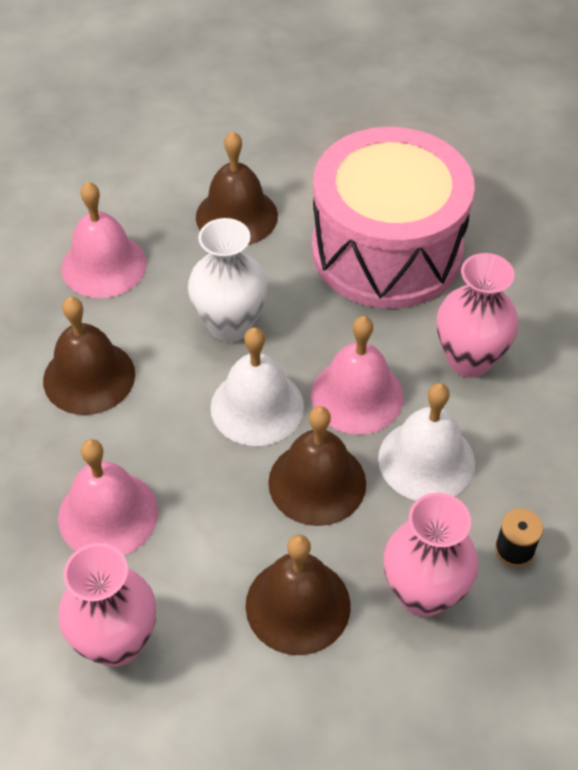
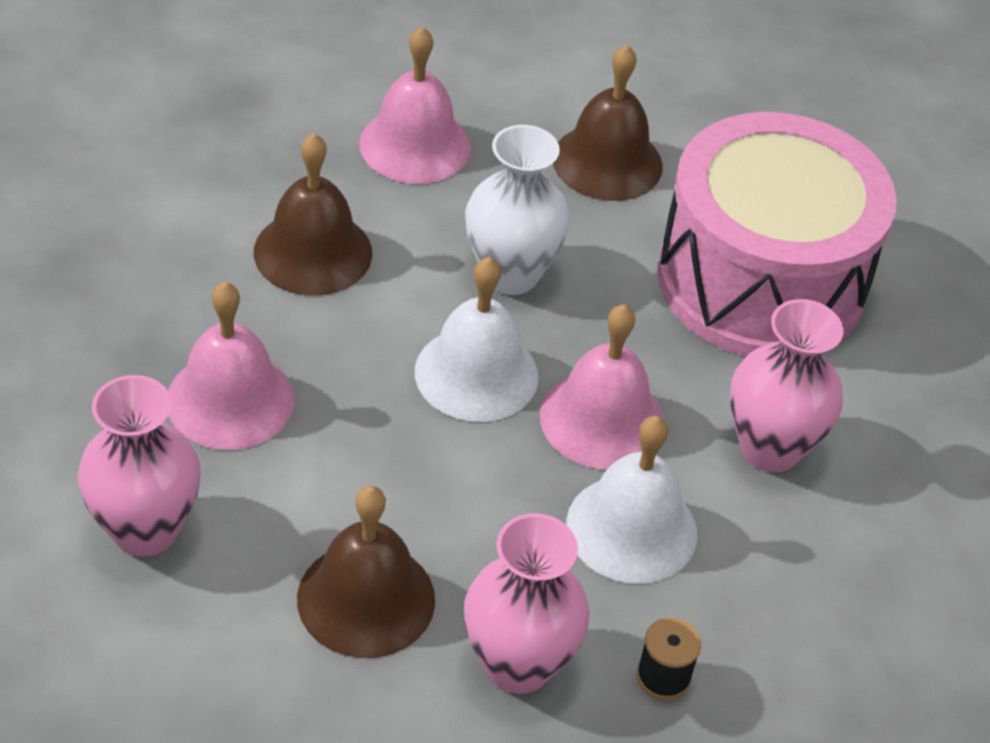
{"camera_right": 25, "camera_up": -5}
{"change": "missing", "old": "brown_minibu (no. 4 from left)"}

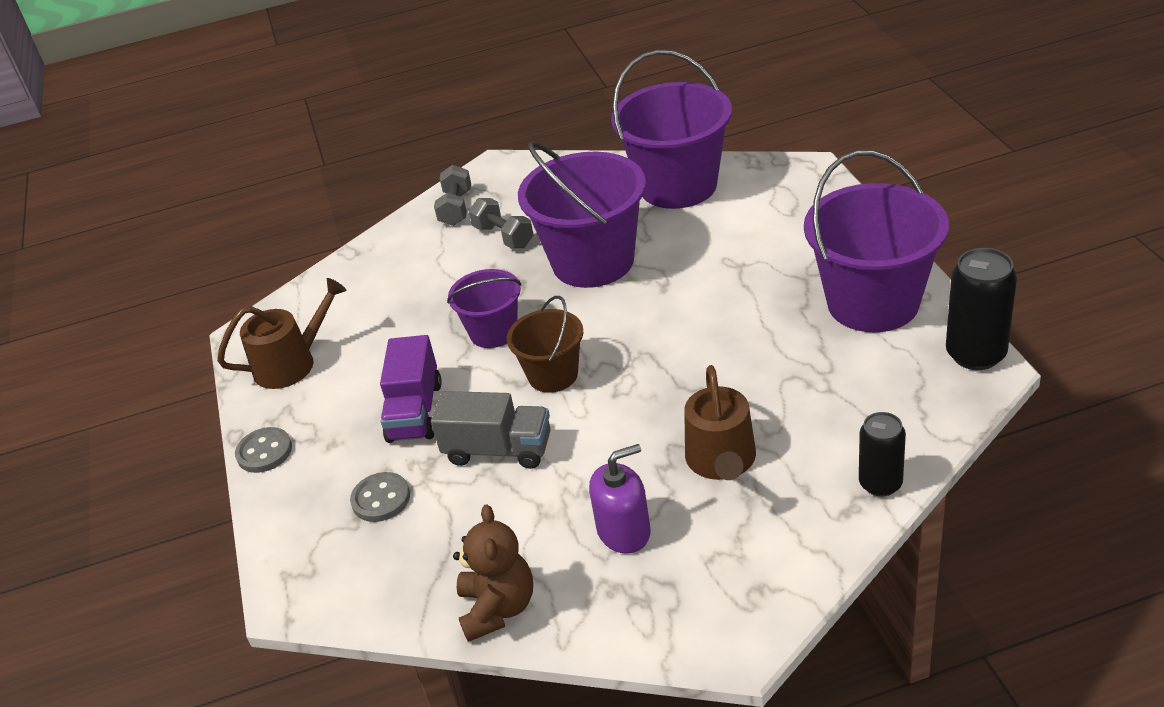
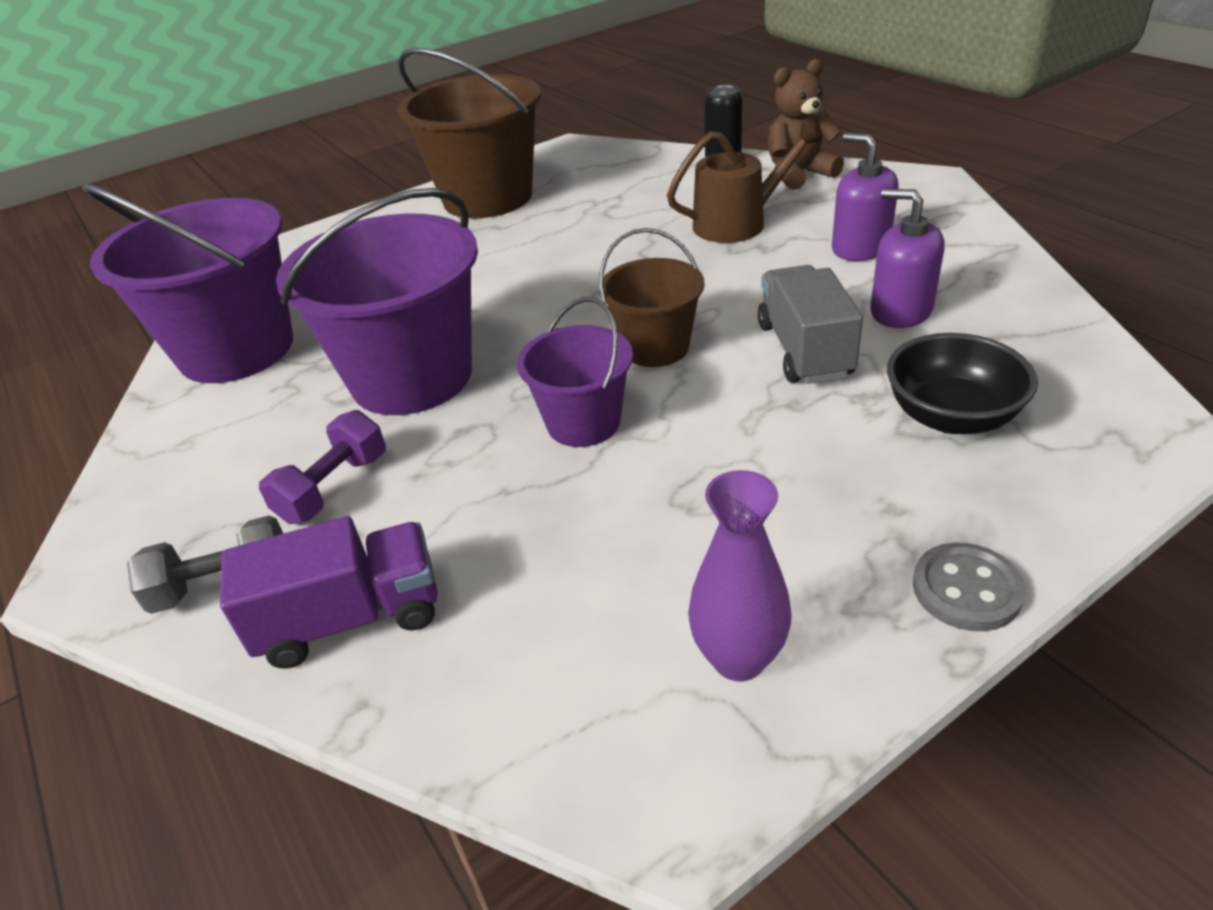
{"camera_right": -110, "camera_up": 0}
{"change": "colour", "old": "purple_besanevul (no. 4 from left)", "new": "brown_besanevul (no. 1 from left)"}
{"change": "colour", "old": "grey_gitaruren (no. 2 from left)", "new": "purple_gitaruren"}
{"change": "missing", "old": "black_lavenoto (no. 2 from left)"}
{"change": "exchanged", "old": "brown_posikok (no. 1 from left)", "new": "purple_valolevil"}
{"change": "relocated", "old": "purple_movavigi"}
{"change": "exchanged", "old": "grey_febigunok (no. 2 from left)", "new": "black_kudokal"}
{"change": "relocated", "old": "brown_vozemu"}
{"change": "appeared", "new": "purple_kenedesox (no. 2 from left)"}

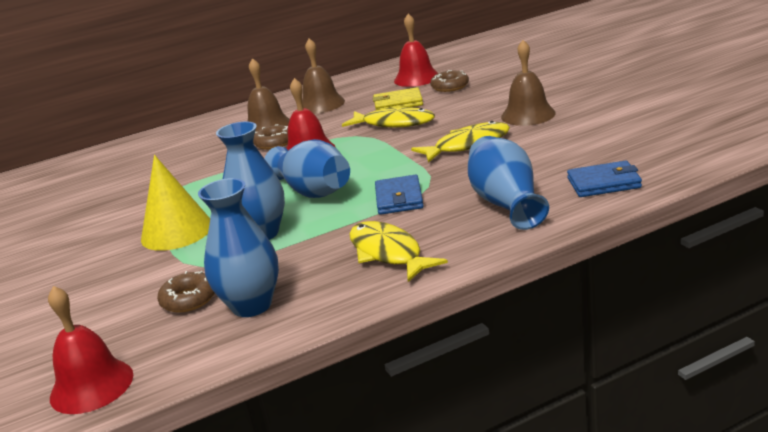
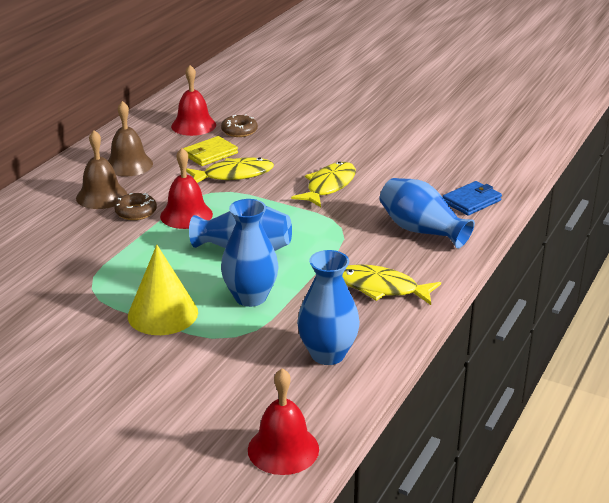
{"camera_right": -40, "camera_up": 5}
{"change": "missing", "old": "brown_minibu (no. 3 from left)"}
{"change": "missing", "old": "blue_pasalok (no. 1 from left)"}
{"change": "missing", "old": "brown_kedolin (no. 1 from left)"}

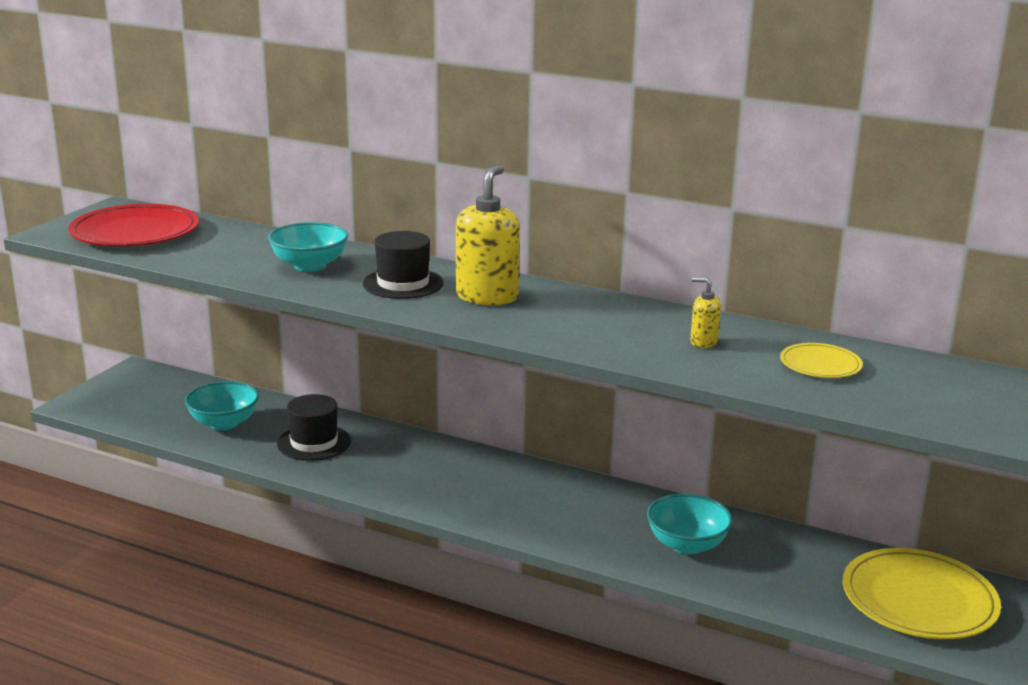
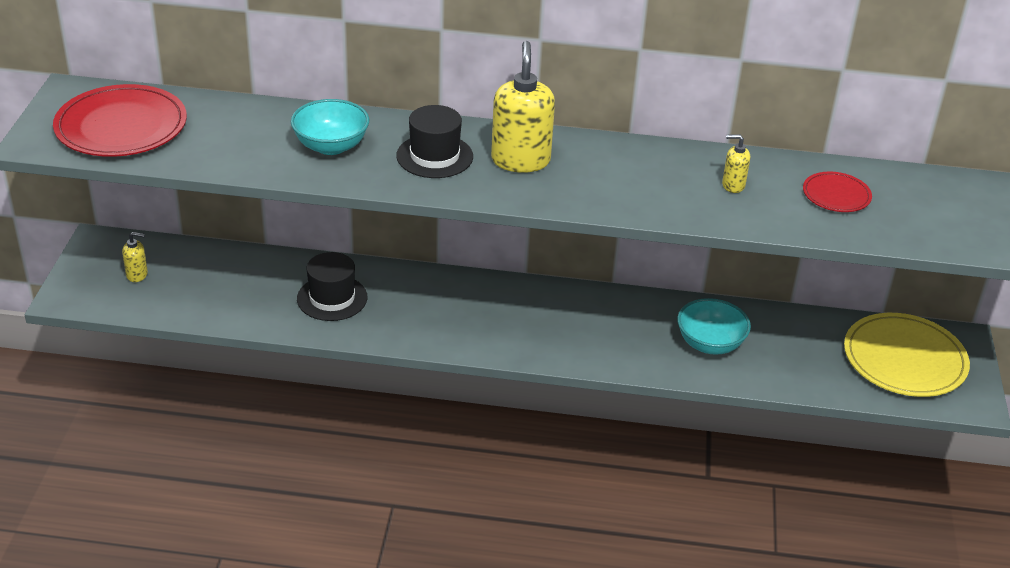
{"camera_right": -20, "camera_up": 15}
{"change": "colour", "old": "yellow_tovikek (no. 1 from left)", "new": "red_tovikek (no. 2 from left)"}
{"change": "missing", "old": "turquoise_kudokal (no. 1 from left)"}
{"change": "appeared", "new": "yellow_kenedesox (no. 1 from left)"}

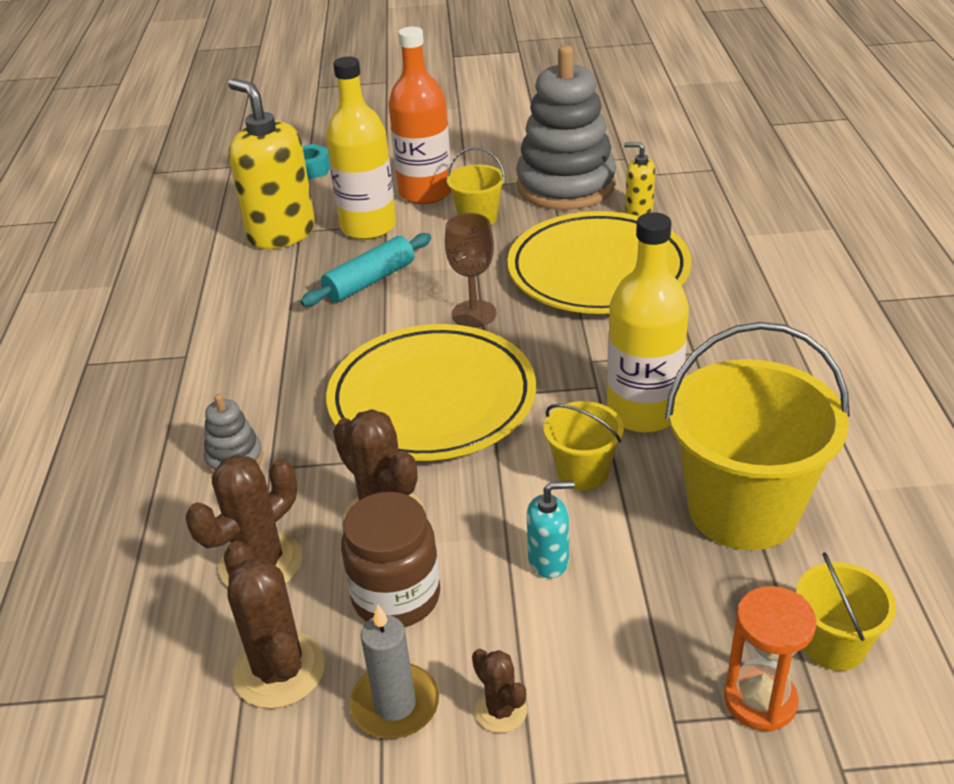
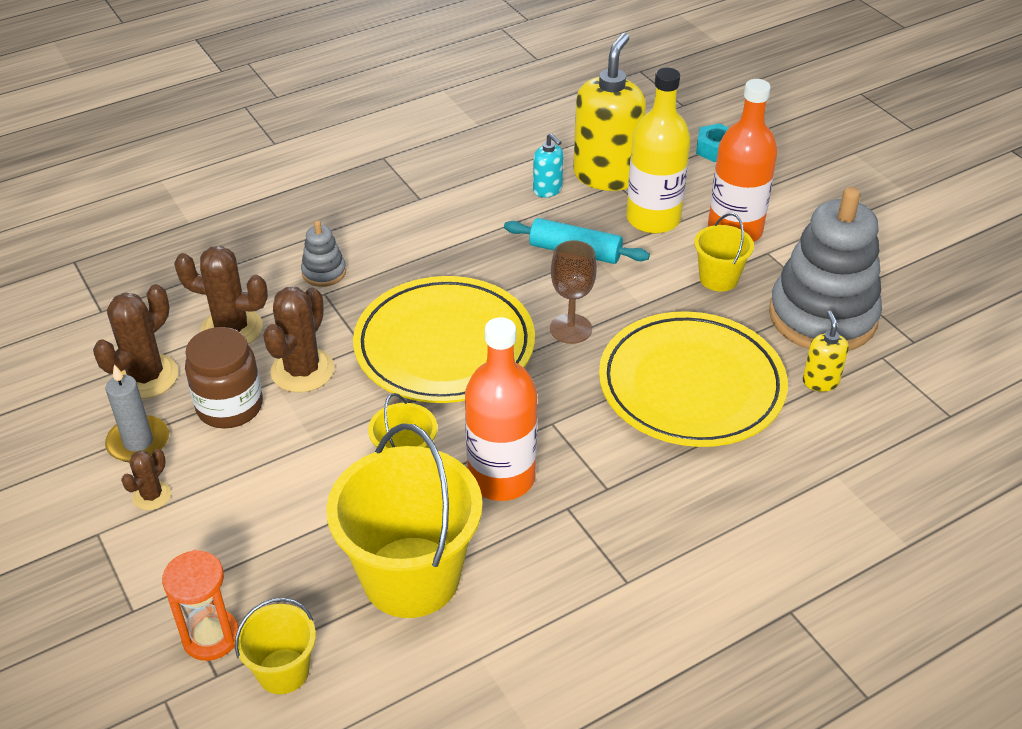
{"camera_right": 60, "camera_up": 5}
{"change": "colour", "old": "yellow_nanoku (no. 2 from left)", "new": "orange_nanoku (no. 1 from left)"}
{"change": "relocated", "old": "turquoise_kenedesox"}

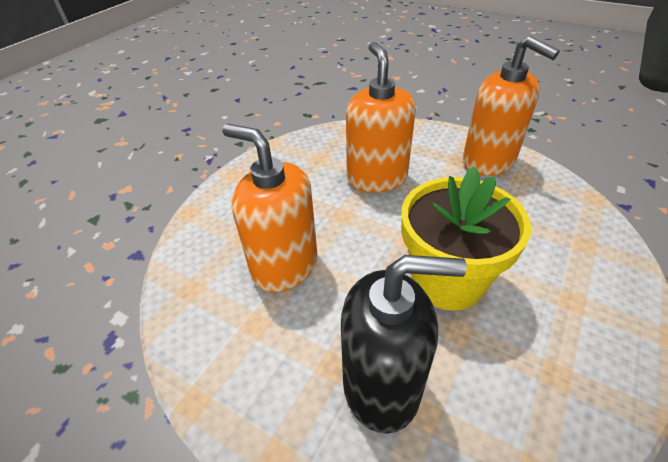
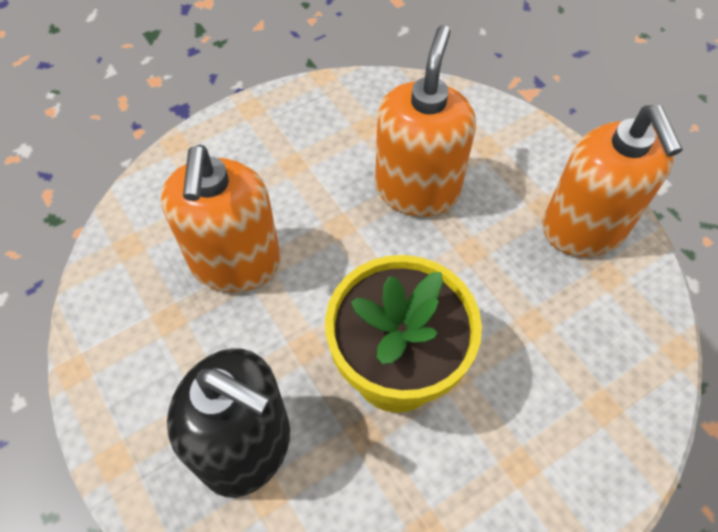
{"camera_right": 25, "camera_up": 15}
{"change": "spun", "old": "orange_kenedesox (no. 1 from left)", "degrees": -150}

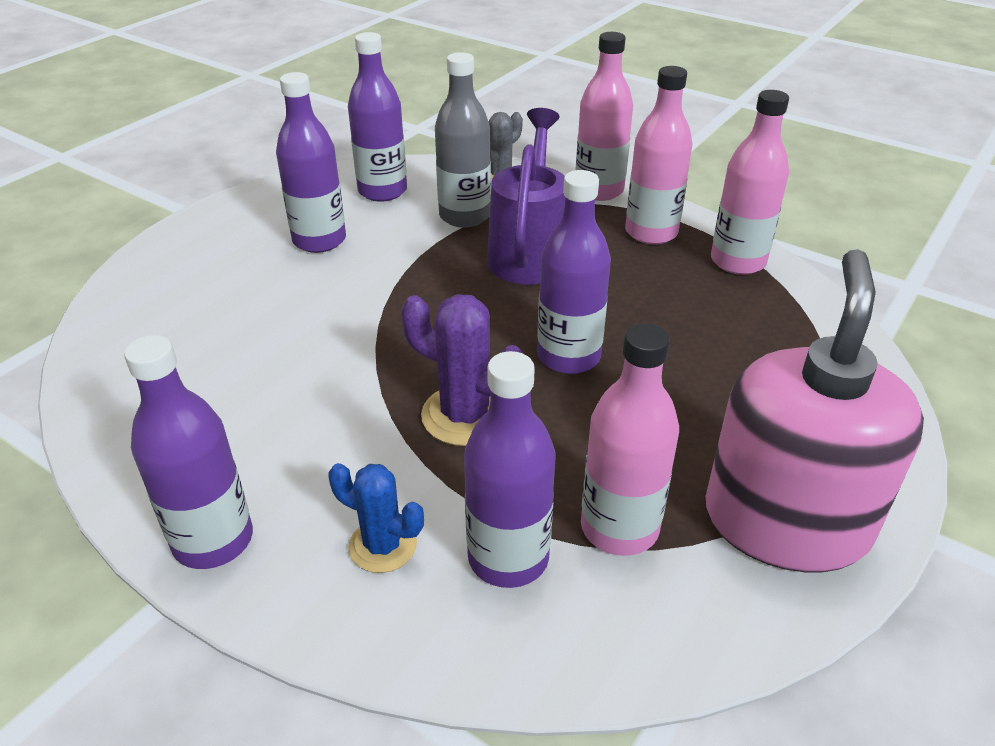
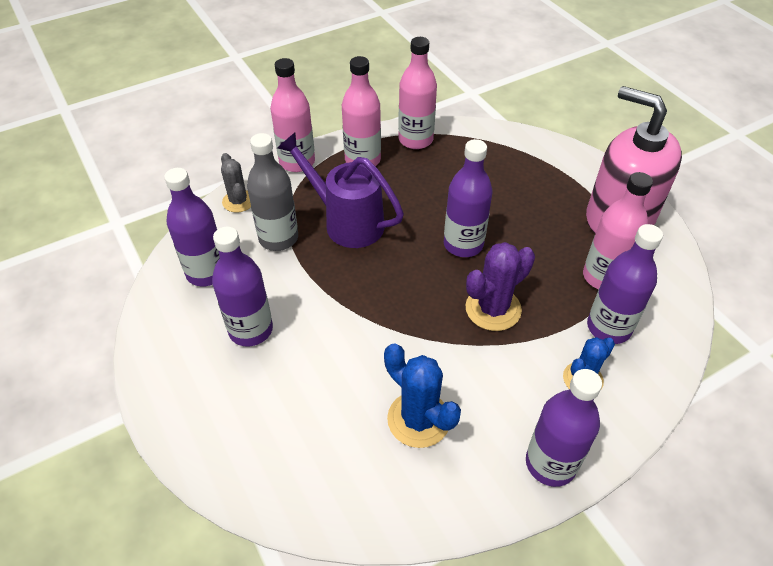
{"camera_right": -65, "camera_up": 10}
{"change": "appeared", "new": "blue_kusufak (no. 1 from left)"}

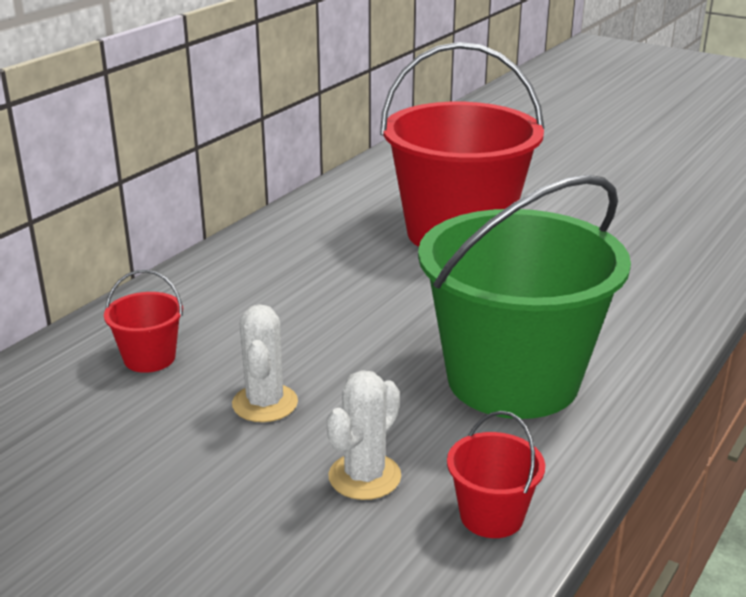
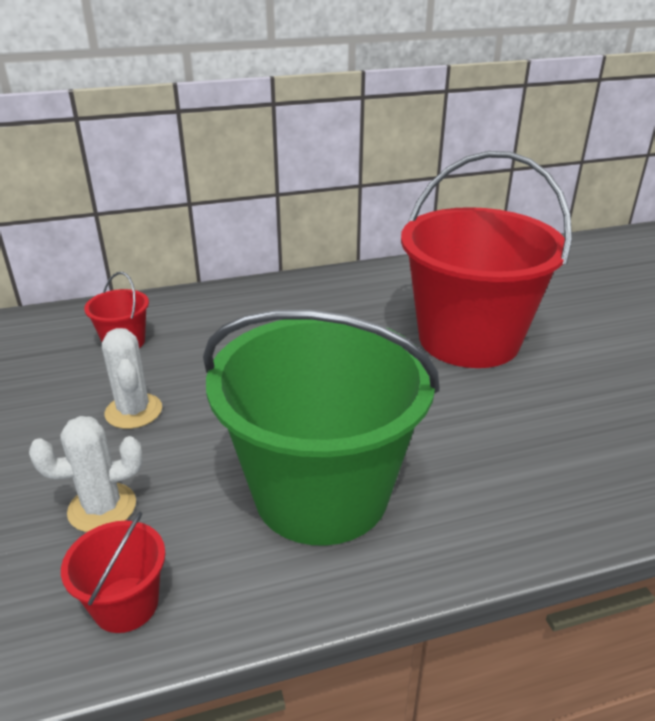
{"camera_right": 40, "camera_up": 5}
{"change": "spun", "old": "white_kusufak (no. 1 from left in the first image)", "degrees": -60}

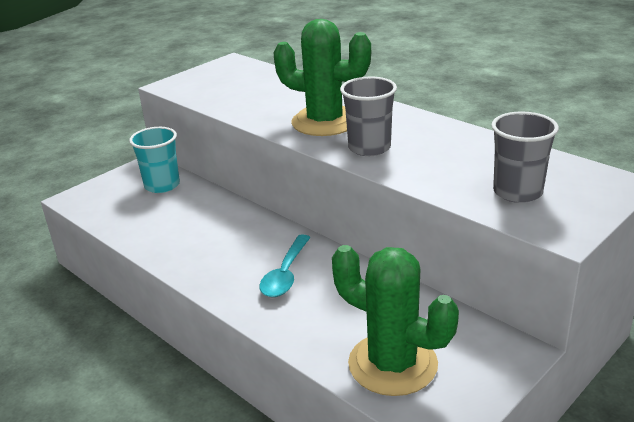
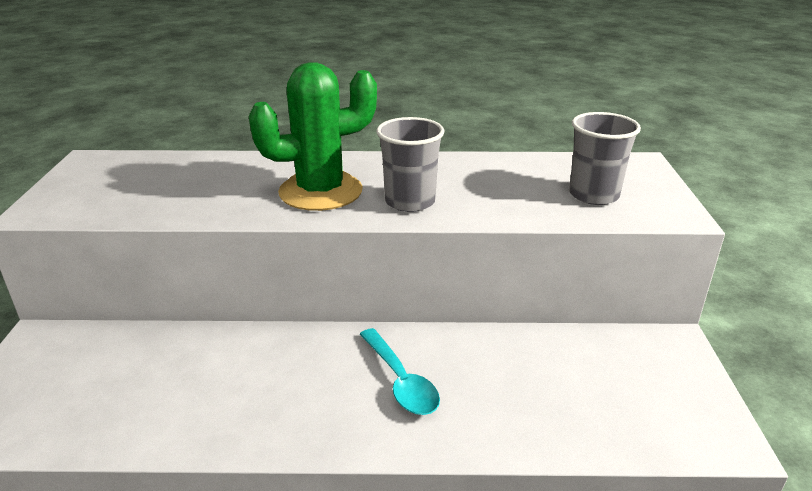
{"camera_right": -45, "camera_up": 0}
{"change": "missing", "old": "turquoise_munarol"}
{"change": "missing", "old": "green_kusufak (no. 2 from left)"}

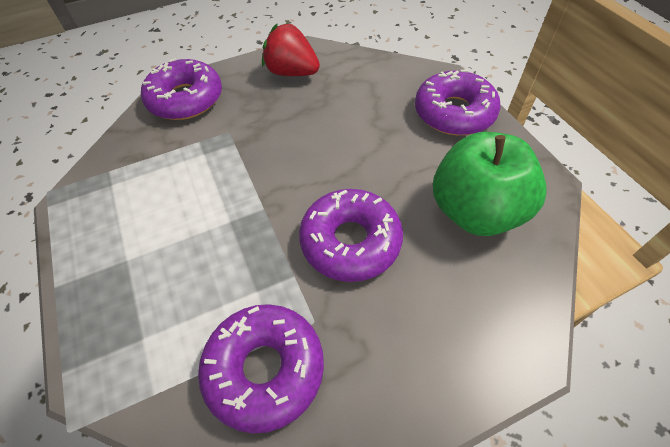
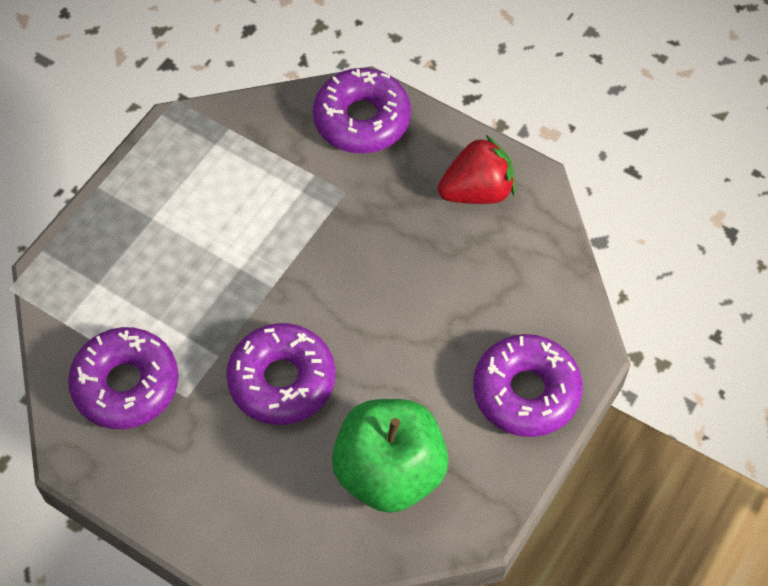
{"camera_right": 55, "camera_up": 5}
{"change": "spun", "old": "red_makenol", "degrees": 75}

